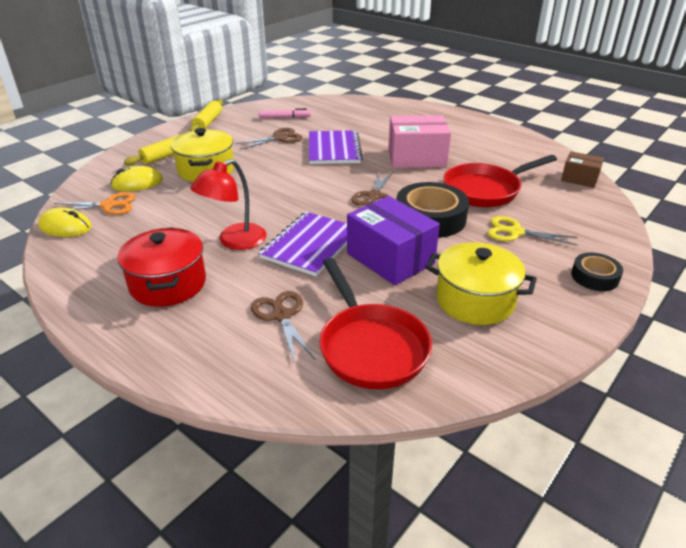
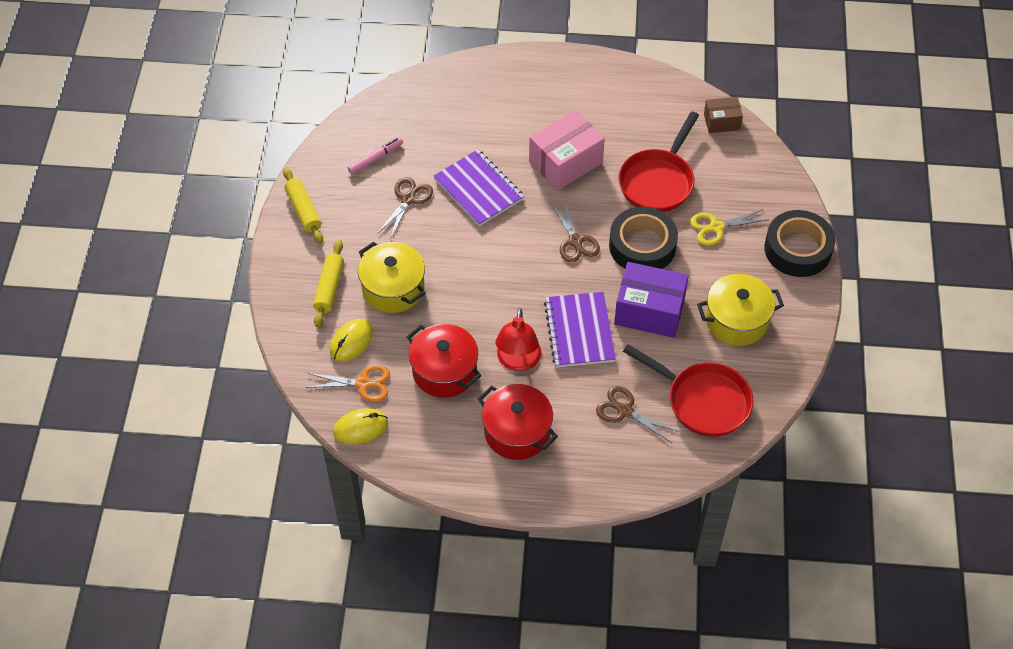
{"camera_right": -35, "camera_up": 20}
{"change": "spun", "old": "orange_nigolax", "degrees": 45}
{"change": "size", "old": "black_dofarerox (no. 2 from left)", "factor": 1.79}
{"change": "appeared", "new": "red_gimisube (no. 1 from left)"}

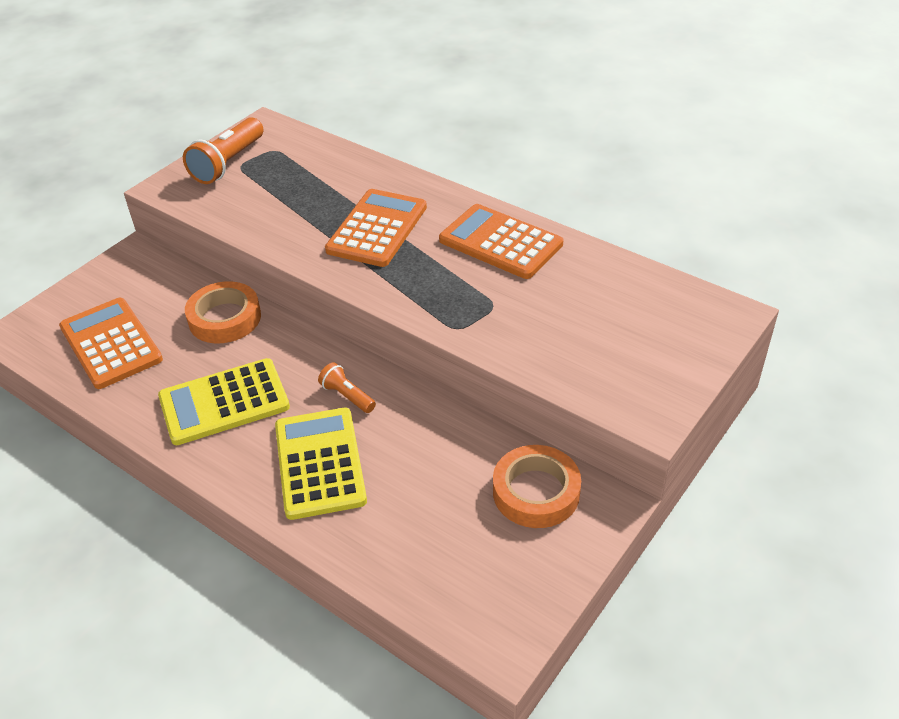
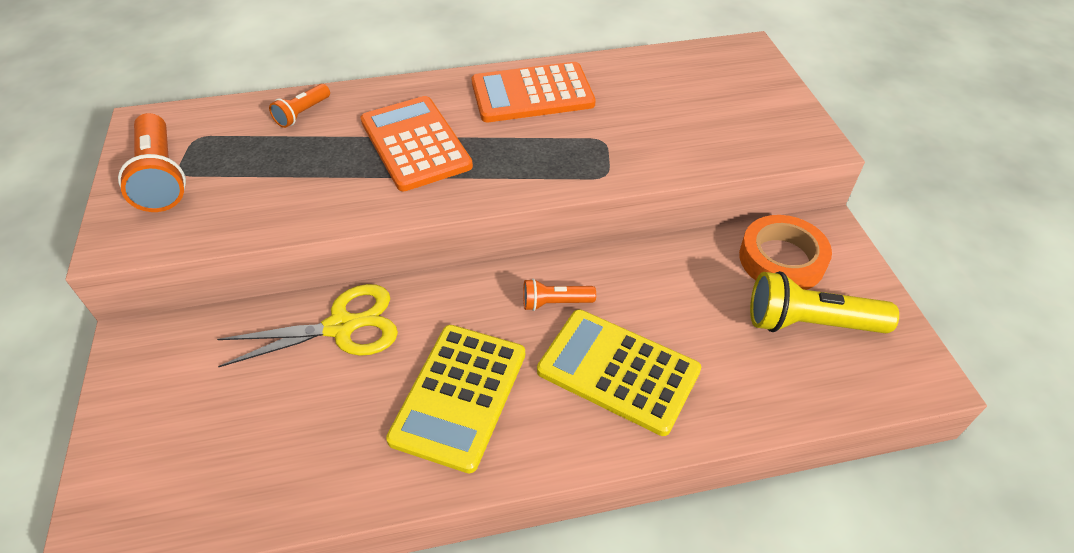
{"camera_right": -50, "camera_up": 5}
{"change": "exchanged", "old": "orange_dofarerox (no. 1 from left)", "new": "yellow_nigolax"}
{"change": "missing", "old": "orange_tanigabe (no. 1 from left)"}
{"change": "appeared", "new": "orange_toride (no. 2 from left)"}
{"change": "appeared", "new": "yellow_toride"}

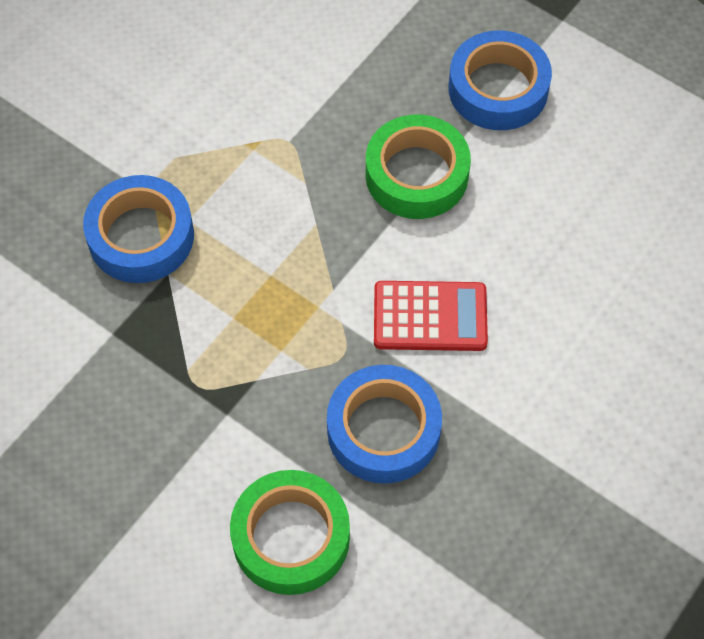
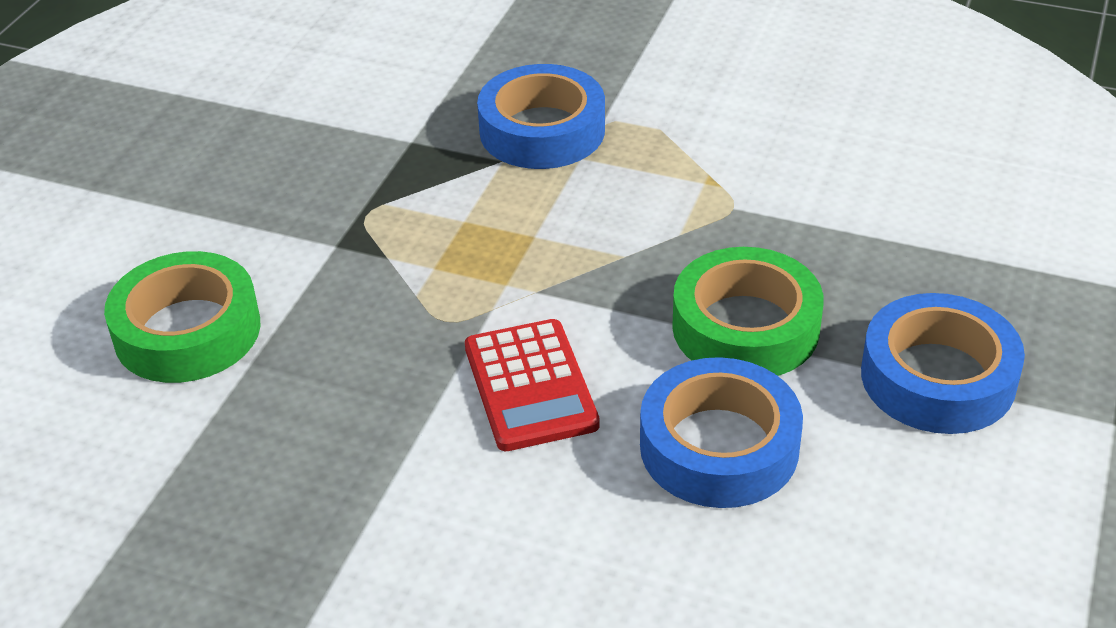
{"camera_right": 75, "camera_up": -20}
{"change": "relocated", "old": "blue_dofarerox (no. 2 from left)"}

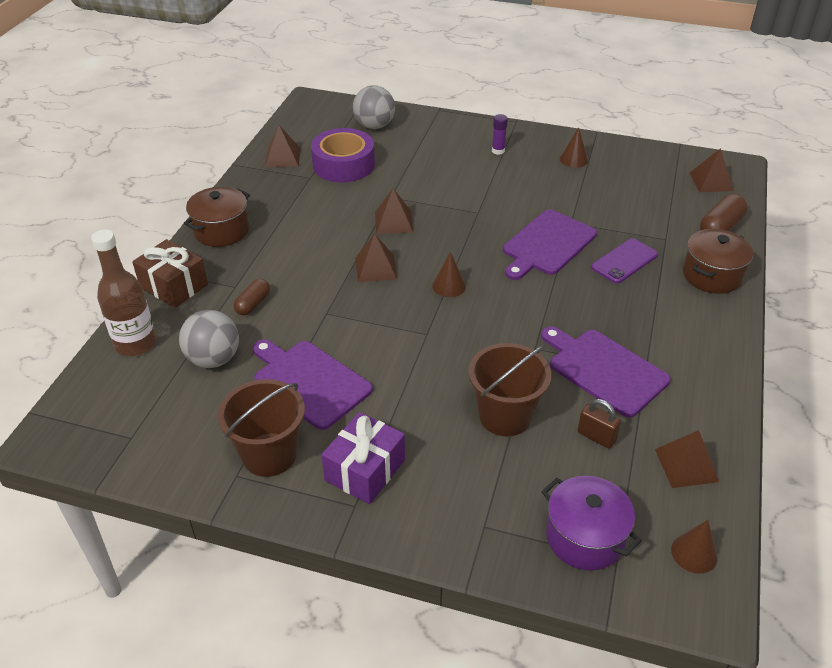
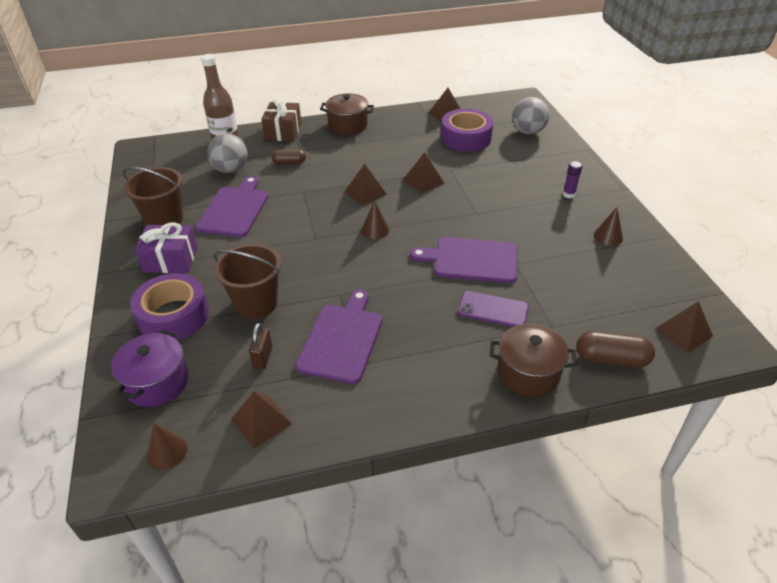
{"camera_right": 60, "camera_up": 0}
{"change": "appeared", "new": "purple_dofarerox (no. 1 from left)"}

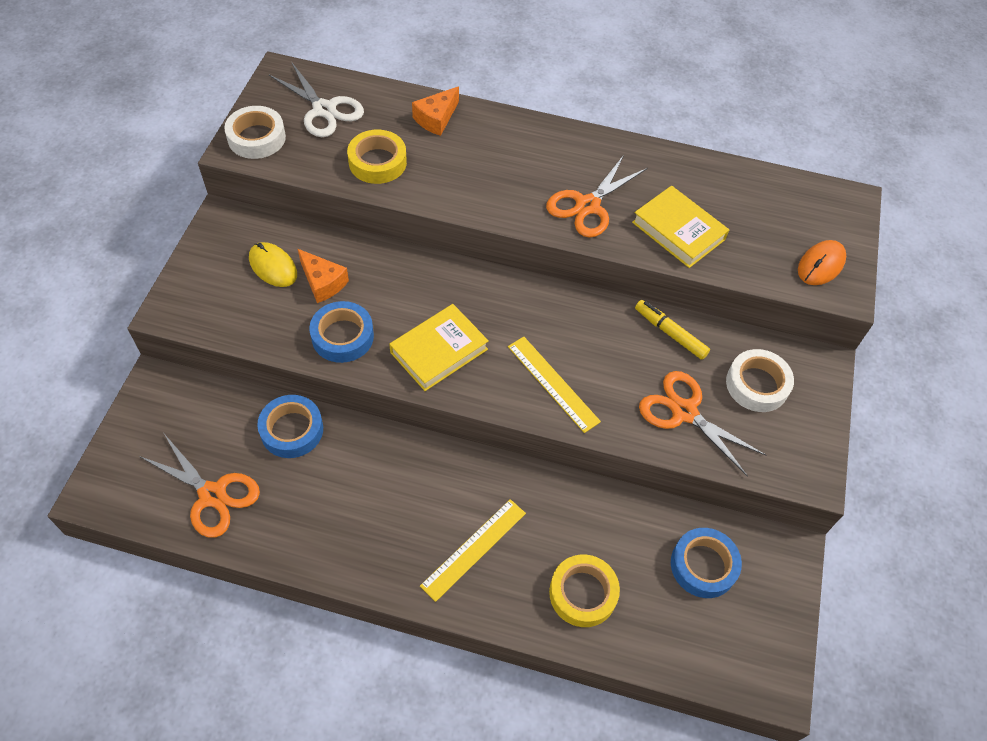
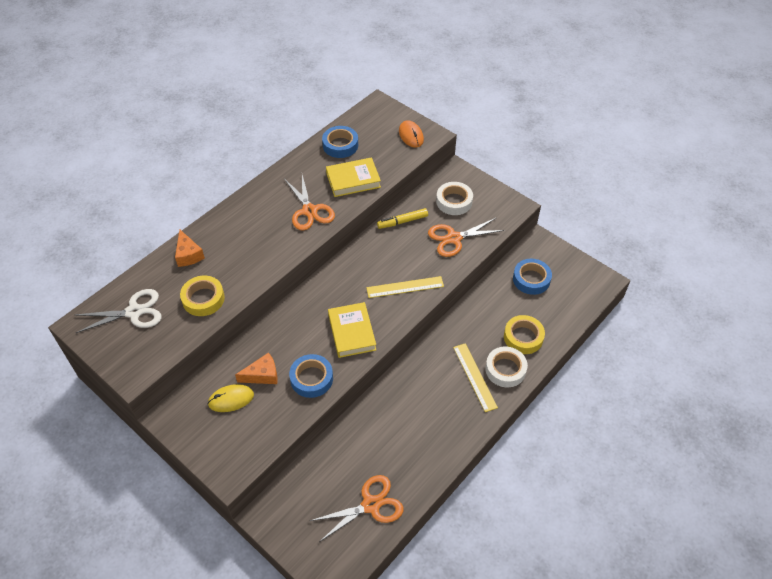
{"camera_right": -60, "camera_up": -5}
{"change": "relocated", "old": "white_dofarerox (no. 1 from left in the first image)", "new": "white_dofarerox (no. 2 from left)"}
{"change": "relocated", "old": "blue_dofarerox (no. 1 from left in the first image)", "new": "blue_dofarerox (no. 2 from left)"}

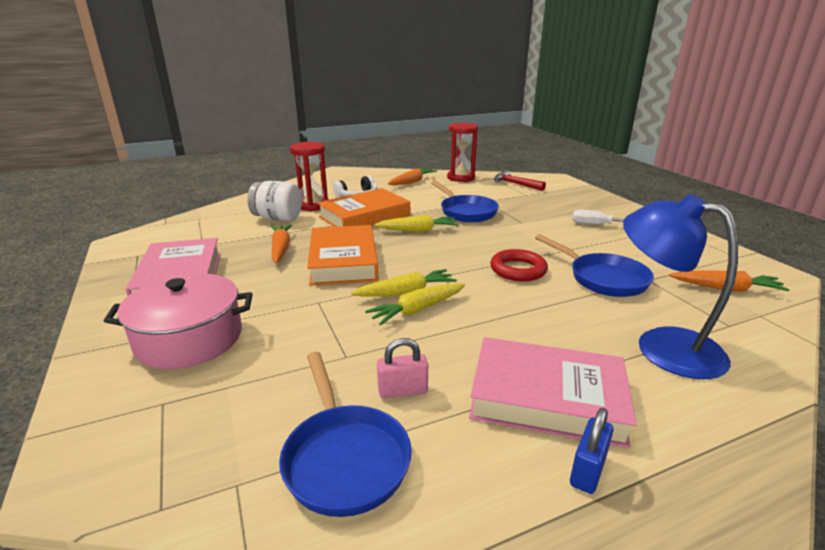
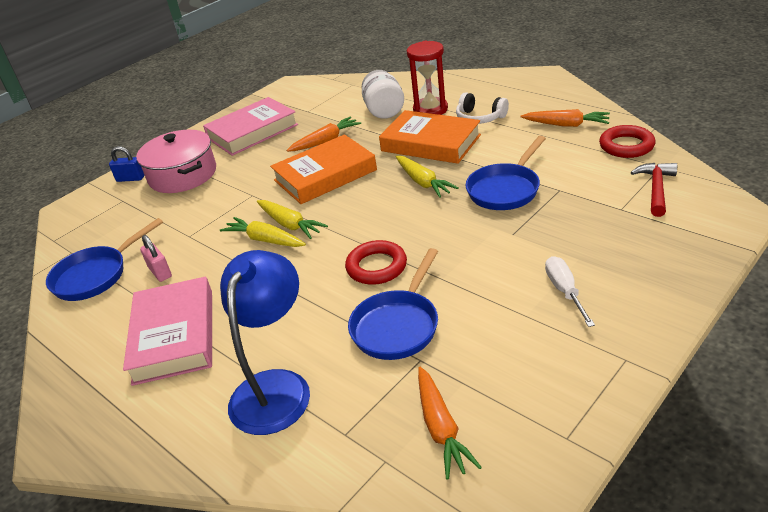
{"camera_right": 70, "camera_up": 10}
{"change": "exchanged", "old": "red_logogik (no. 2 from left)", "new": "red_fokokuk (no. 2 from left)"}
{"change": "relocated", "old": "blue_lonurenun"}

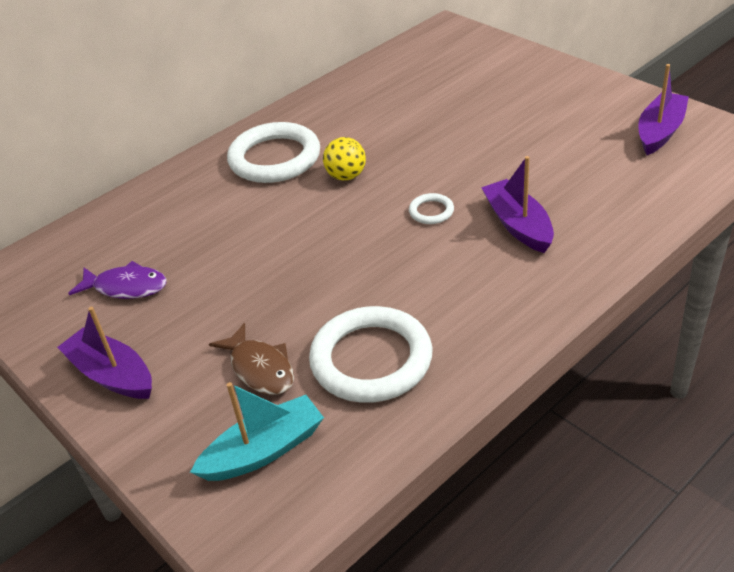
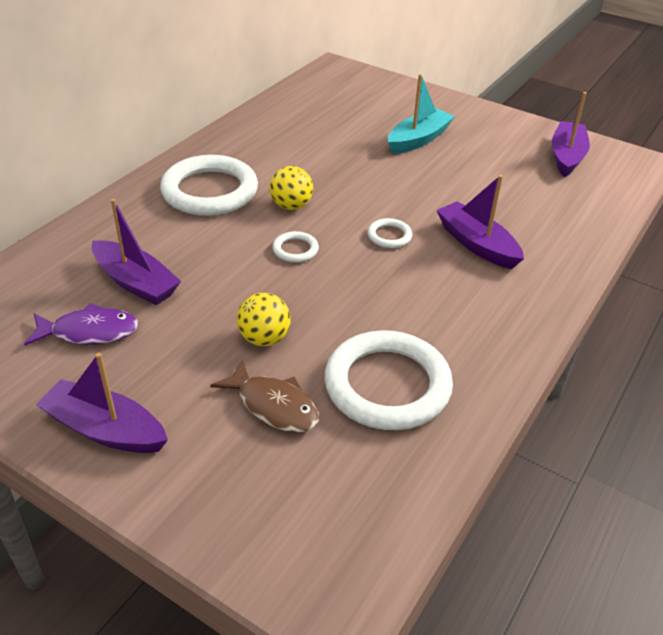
{"camera_right": -20, "camera_up": 0}
{"change": "relocated", "old": "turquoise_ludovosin"}
{"change": "appeared", "new": "purple_ludovosin (no. 2 from left)"}
{"change": "appeared", "new": "white_fokokuk (no. 2 from left)"}
{"change": "appeared", "new": "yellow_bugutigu (no. 1 from left)"}

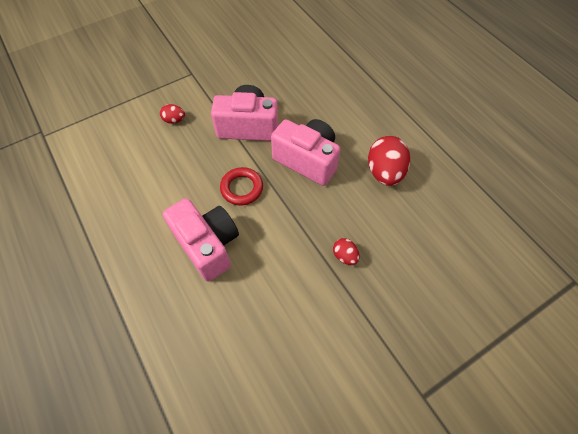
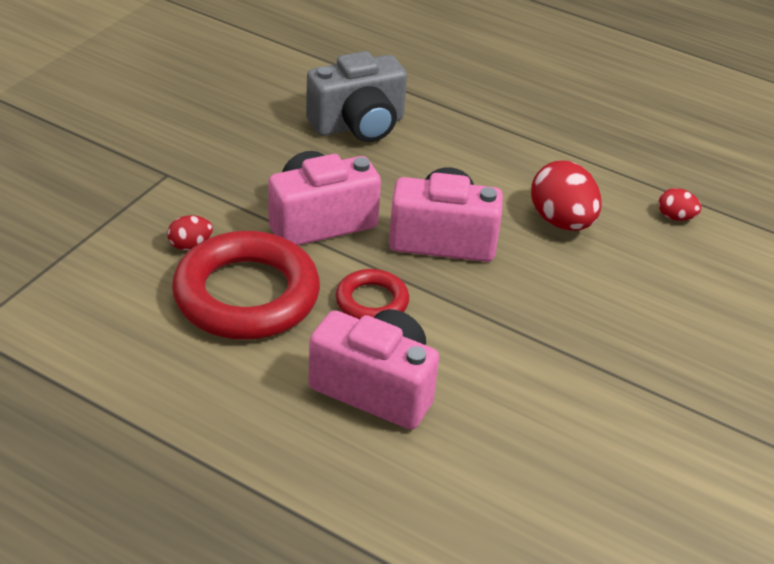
{"camera_right": -30, "camera_up": -20}
{"change": "relocated", "old": "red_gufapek (no. 2 from left in the first image)", "new": "red_gufapek (no. 3 from left)"}
{"change": "appeared", "new": "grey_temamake"}
{"change": "appeared", "new": "red_fokokuk (no. 1 from left)"}

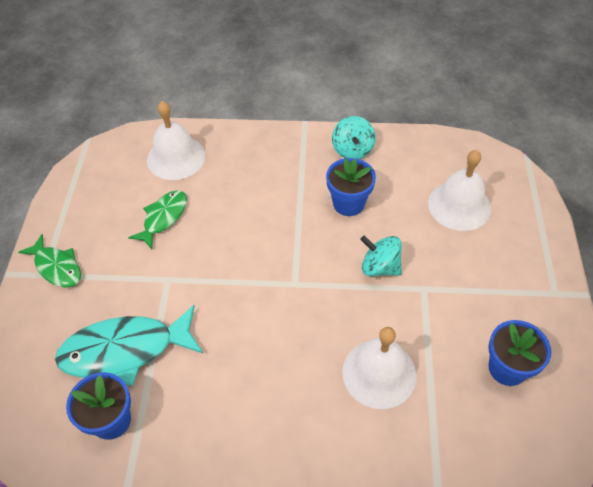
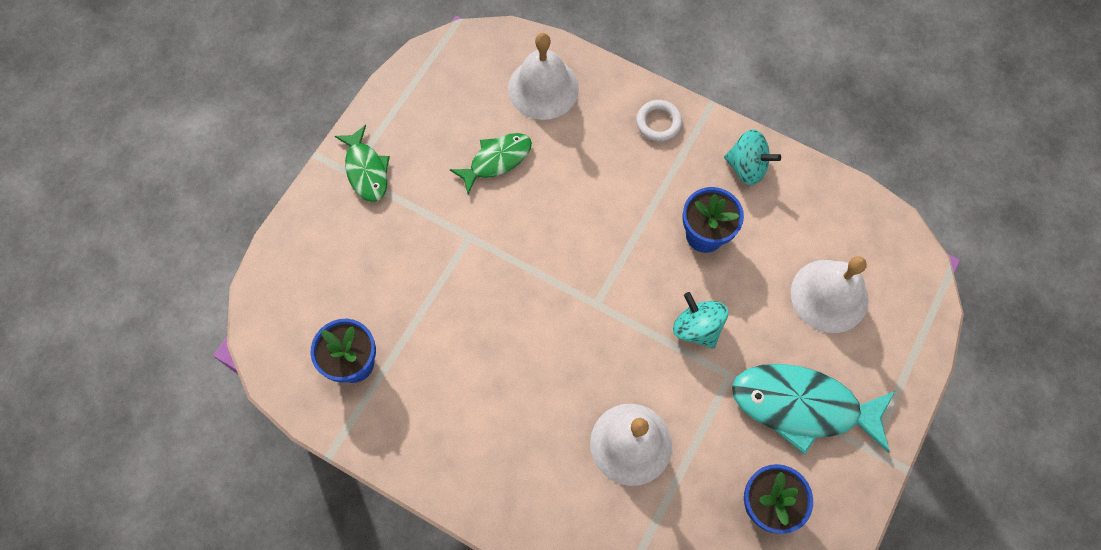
{"camera_right": 25, "camera_up": 15}
{"change": "spun", "old": "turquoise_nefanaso (no. 1 from left in the first image)", "degrees": -90}
{"change": "relocated", "old": "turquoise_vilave"}
{"change": "appeared", "new": "white_fokokuk"}

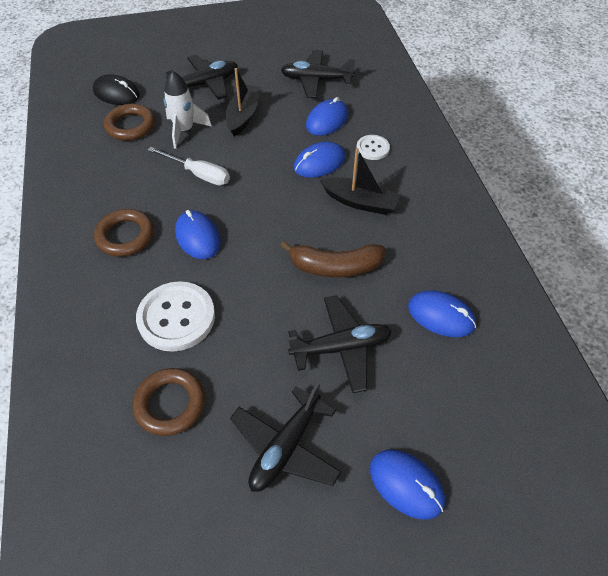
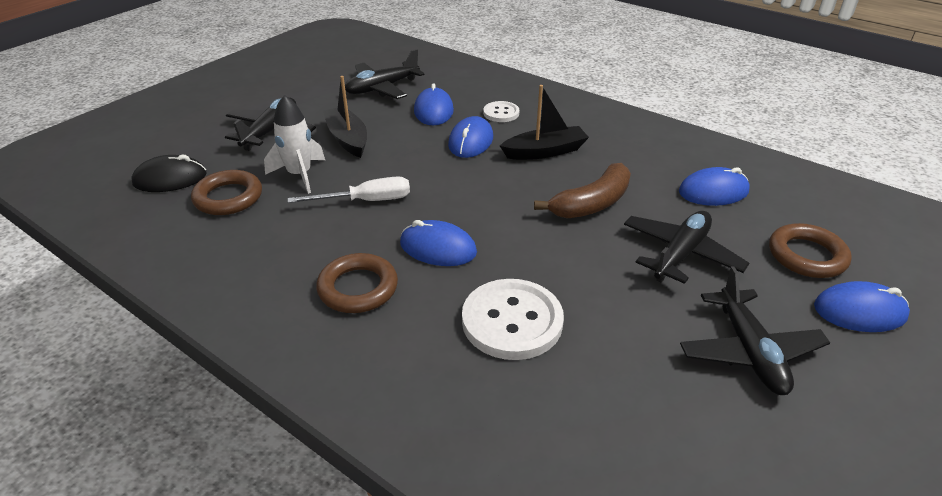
{"camera_right": -40, "camera_up": -15}
{"change": "relocated", "old": "brown_fokokuk (no. 3 from left)"}

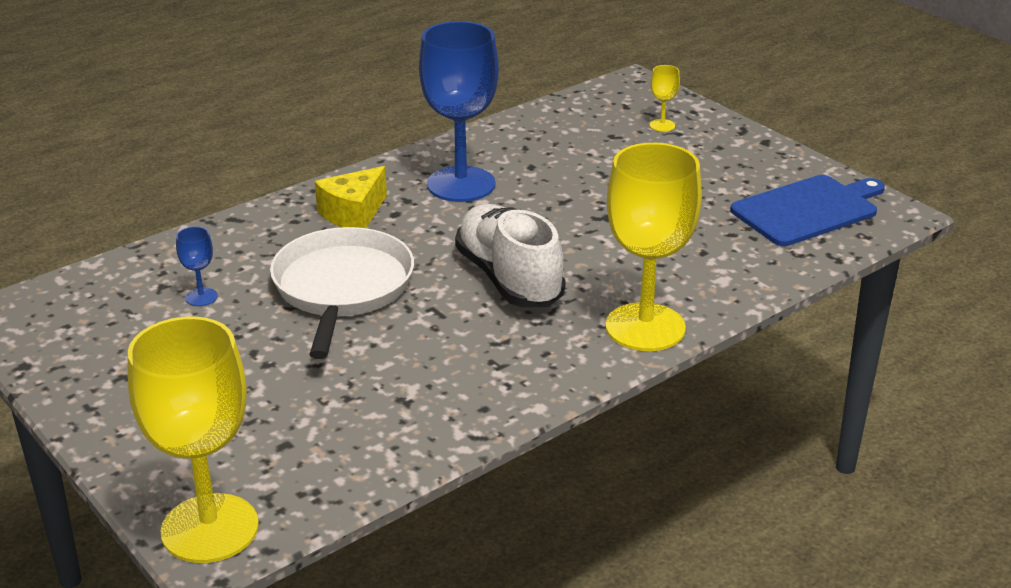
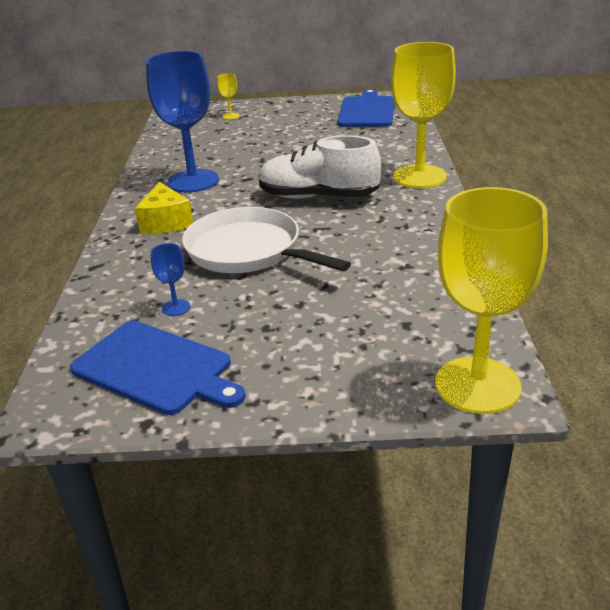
{"camera_right": -50, "camera_up": 0}
{"change": "appeared", "new": "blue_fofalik (no. 1 from left)"}

